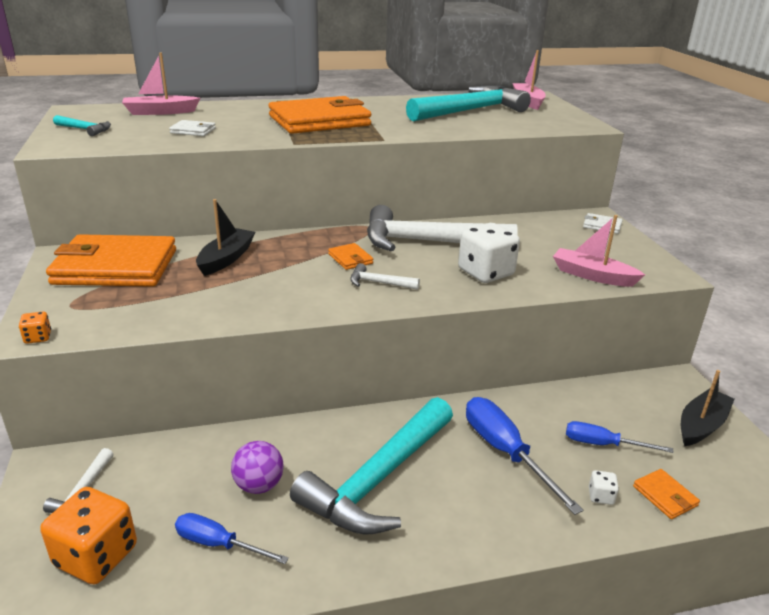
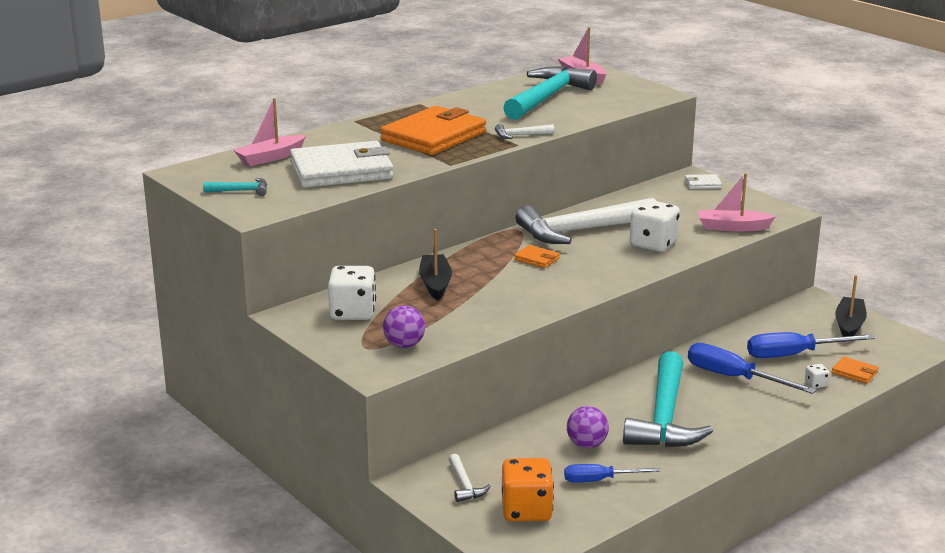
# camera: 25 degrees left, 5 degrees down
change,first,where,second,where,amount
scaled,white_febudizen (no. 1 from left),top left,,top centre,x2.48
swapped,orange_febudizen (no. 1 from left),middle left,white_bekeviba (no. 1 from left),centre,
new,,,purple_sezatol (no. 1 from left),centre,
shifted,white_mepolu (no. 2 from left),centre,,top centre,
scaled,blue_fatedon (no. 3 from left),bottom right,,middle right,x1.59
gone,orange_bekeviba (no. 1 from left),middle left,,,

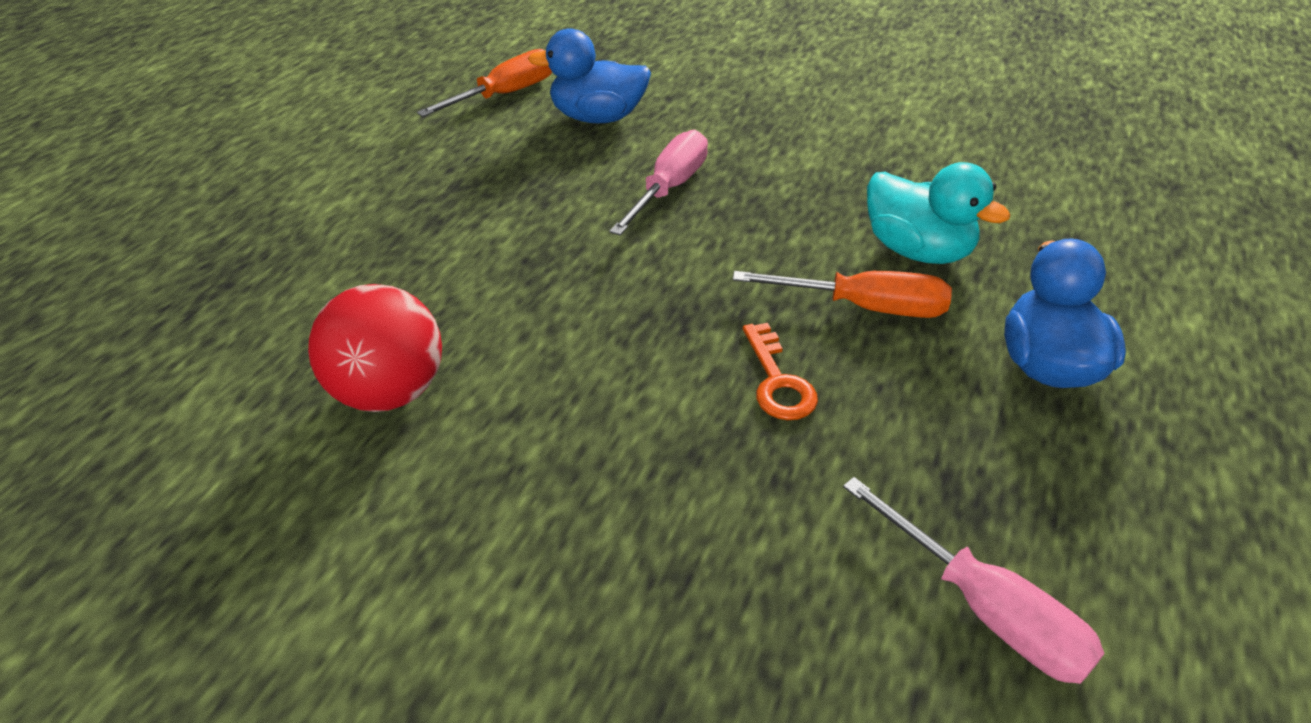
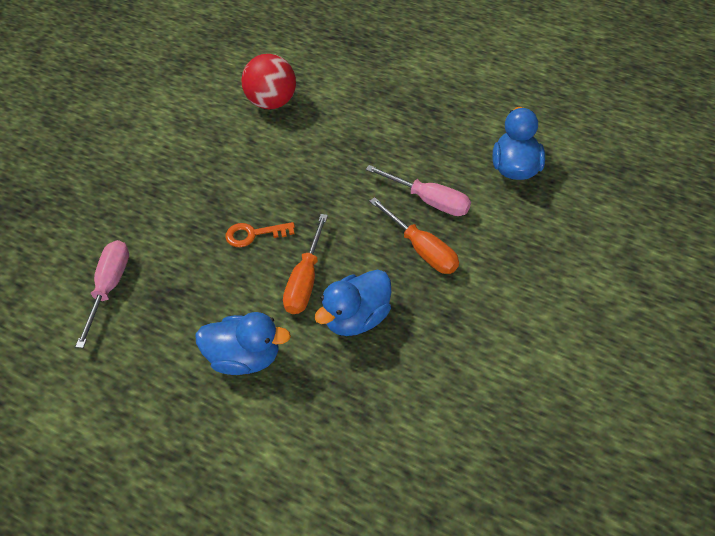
# camera: 95 degrees right, 10 degrees up
change,first,where,second,where,amount
rotated,pink_fatedon (no. 2 from left in the first image),bottom right,pink_fatedon (no. 1 from left),middle left,135 degrees clockwise
repainted,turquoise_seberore,top right,blue_seberore (no. 2 from left),centre,
shifted,orange_fatedon (no. 1 from left in the first image),top centre,orange_fatedon (no. 2 from left),centre,

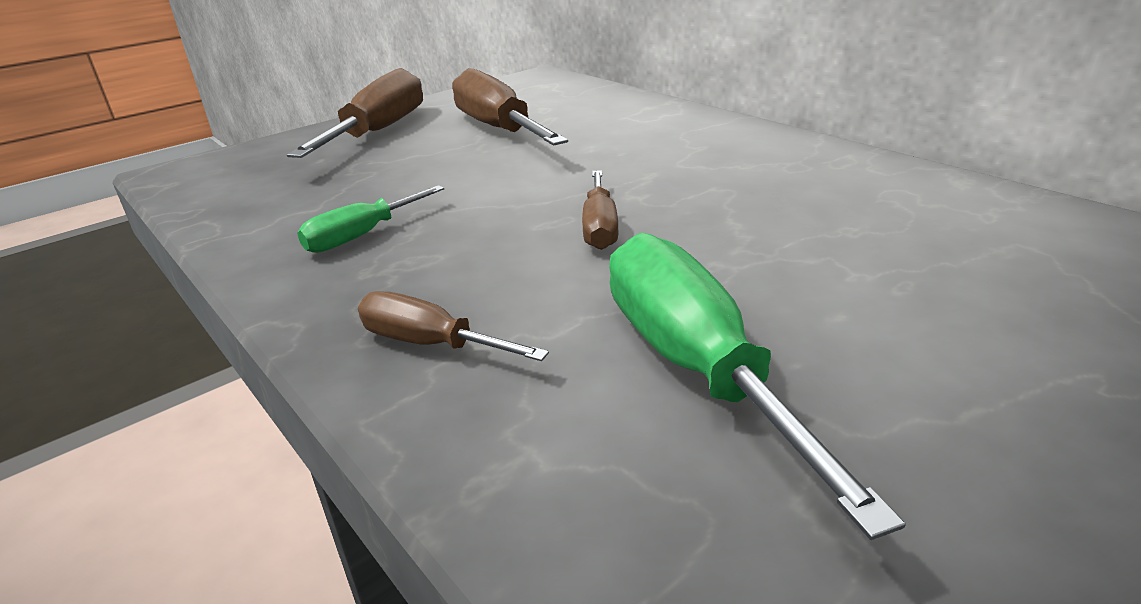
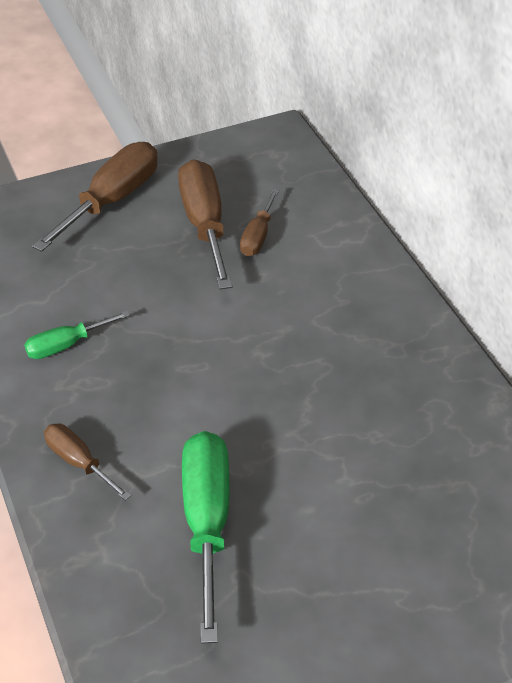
# camera: 15 degrees right, 15 degrees up
change,first,where,second,where,amount
shifted,brown_fatedon (no. 4 from left),centre,,top centre,

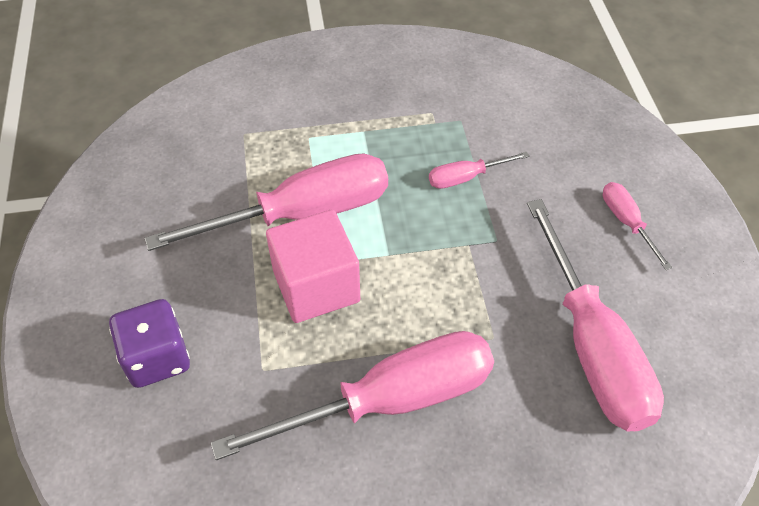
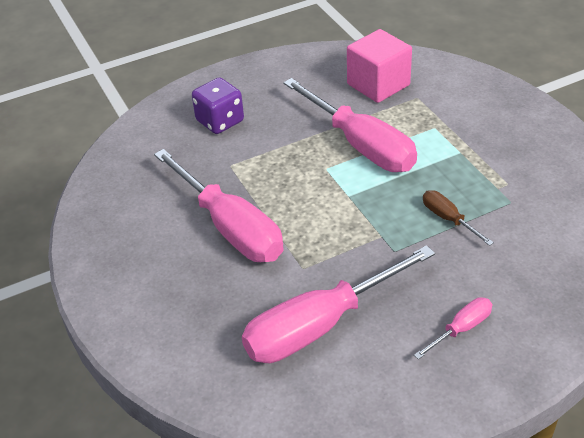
# camera: 75 degrees right, 10 degrees down
change,first,where,second,where,amount
shifted,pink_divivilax,centre,,top centre,
repainted,pink_fatedon (no. 3 from left),centre,brown_fatedon,middle right,

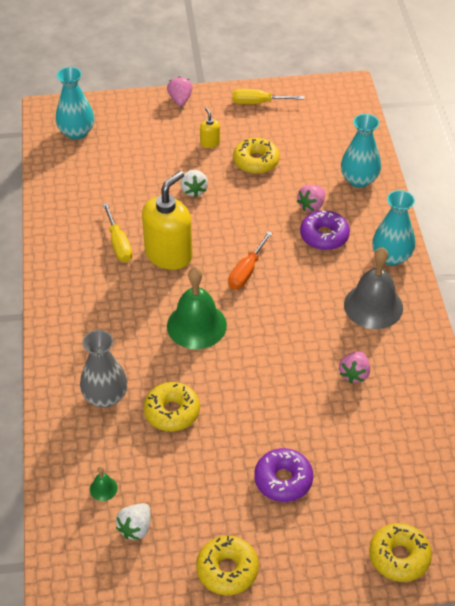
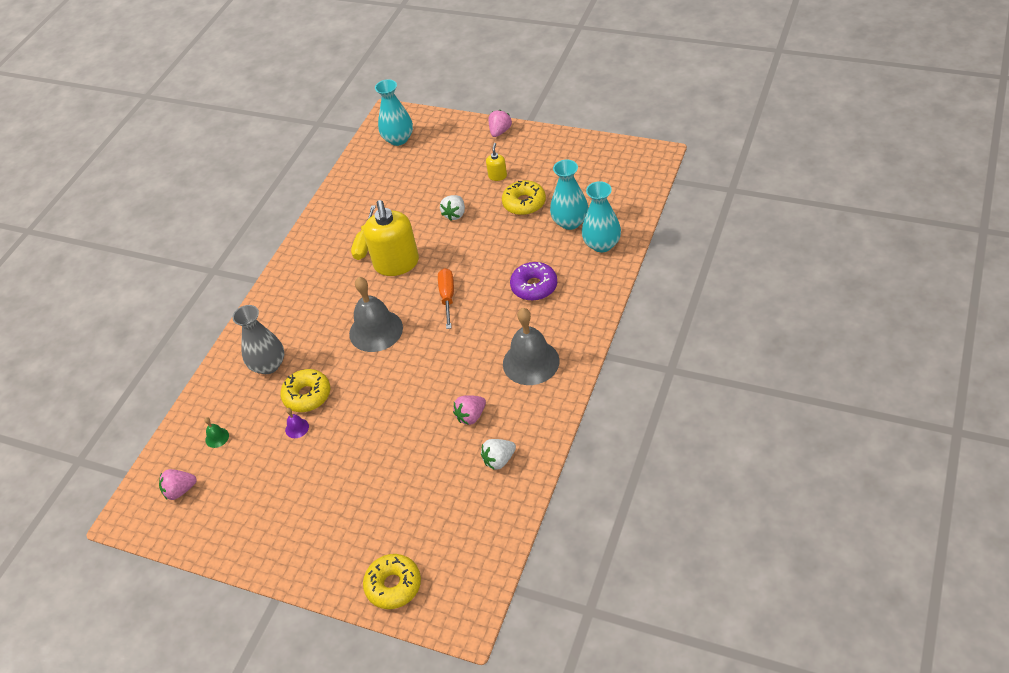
# camera: 35 degrees right, 0 degrees up
change,first,where,second,where,amount
shifted,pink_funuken (no. 2 from left in the first image),top right,pink_funuken (no. 1 from left),bottom left,
new,,,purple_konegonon,middle left,
repainted,green_konegonon (no. 2 from left),centre,grey_konegonon (no. 1 from left),centre,
rotated,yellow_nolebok (no. 1 from left),centre,,centre,105 degrees clockwise
rotated,orange_fatedon,centre,,centre,120 degrees clockwise
shifted,white_funuken (no. 1 from left in the first image),bottom left,white_funuken (no. 2 from left),bottom centre,
shifted,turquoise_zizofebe (no. 3 from left in the first image),middle right,turquoise_zizofebe (no. 2 from left),top centre,
gone,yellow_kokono (no. 2 from left),bottom centre,,,
gone,yellow_fatedon (no. 2 from left),top centre,,,
gone,purple_kokono (no. 1 from left),bottom centre,,,

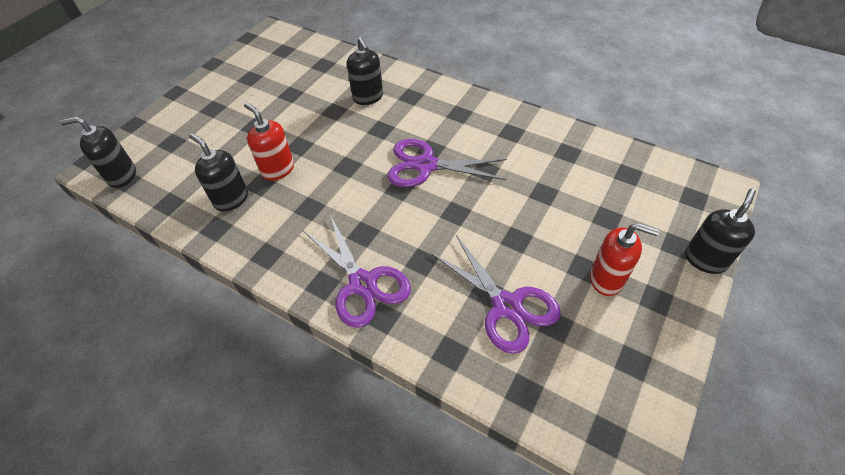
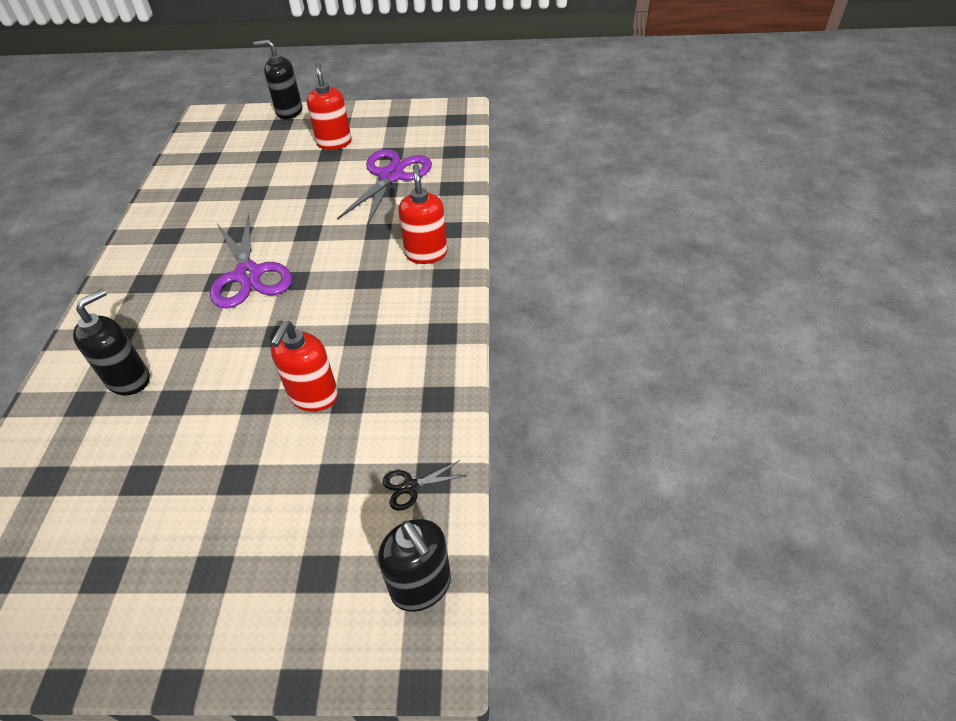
# camera: 120 degrees left, 5 degrees down
change,first,where,second,where,amount
new,,,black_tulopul,bottom centre,
swapped,purple_tulopul (no. 1 from left),centre,red_nolebok (no. 3 from left),top centre,
gone,black_nolebok (no. 2 from left),middle left,,,

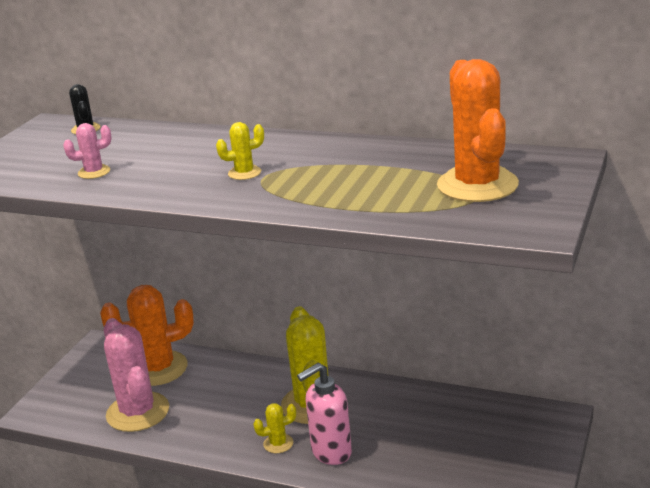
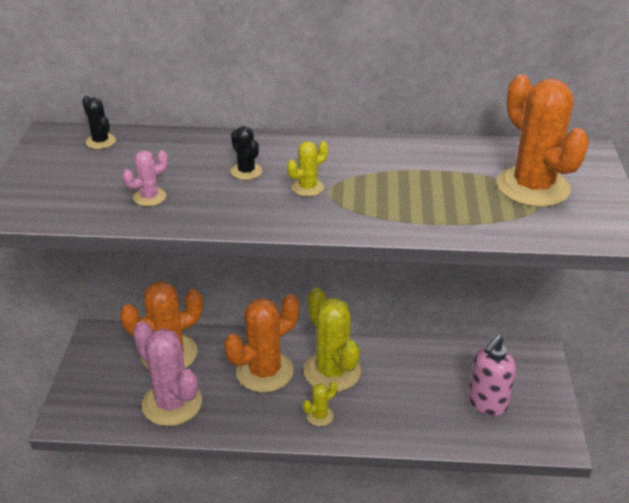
# camera: 20 degrees left, 10 degrees up
change,first,where,second,where,amount
new,,,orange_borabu (no. 2 from left),bottom centre,
new,,,black_borabu (no. 2 from left),top centre,
shifted,pink_nolebok,bottom centre,,bottom right,

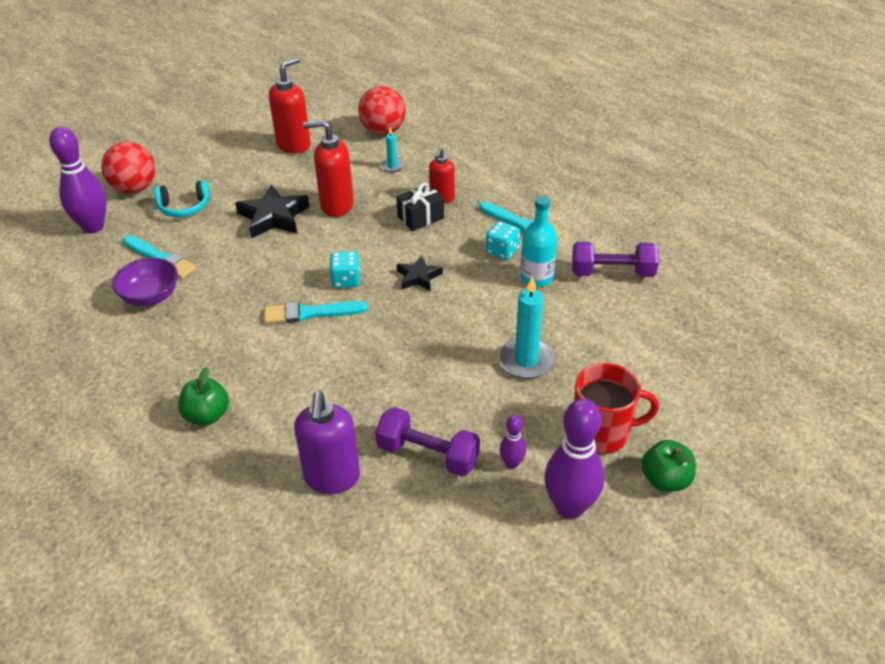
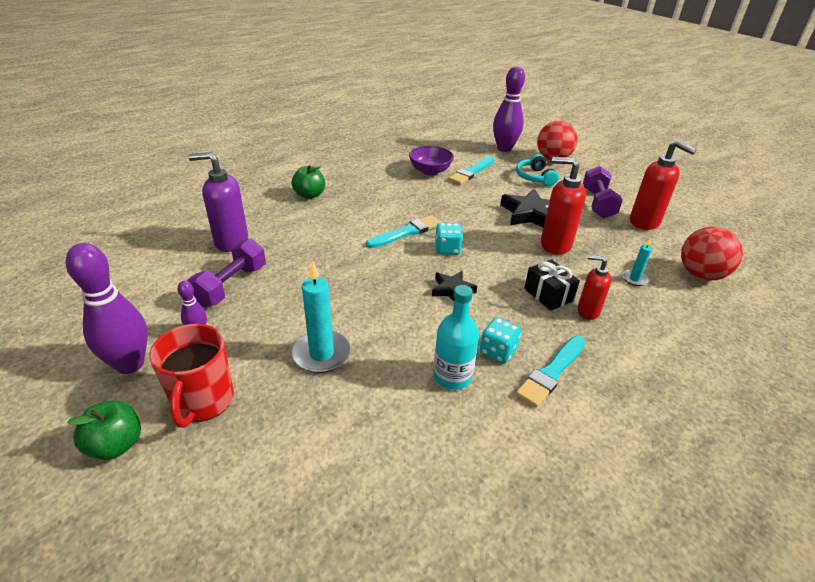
# camera: 90 degrees right, 5 degrees down
change,first,where,second,where,amount
rotated,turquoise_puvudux (no. 2 from left in the first image),centre,turquoise_puvudux (no. 1 from left),centre,60 degrees clockwise
rotated,red_nolebok (no. 2 from left in the first image),top centre,red_nolebok (no. 1 from left),middle right,75 degrees counterclockwise
shifted,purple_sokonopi (no. 2 from left),middle right,,top right,

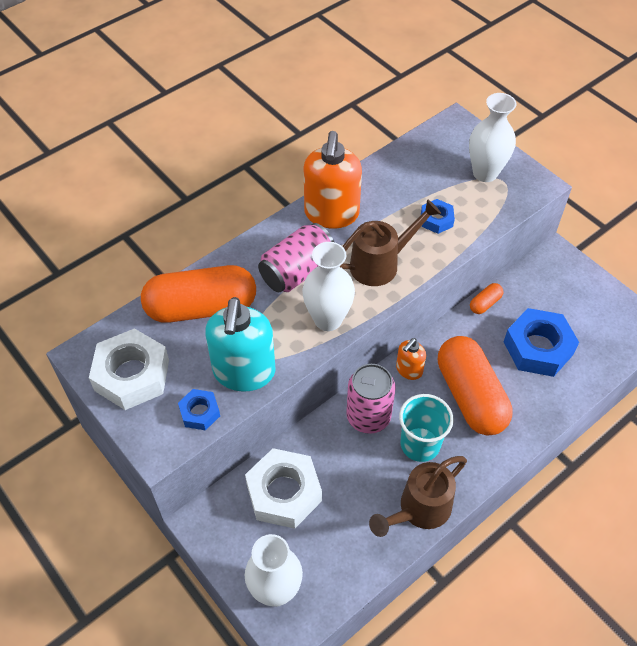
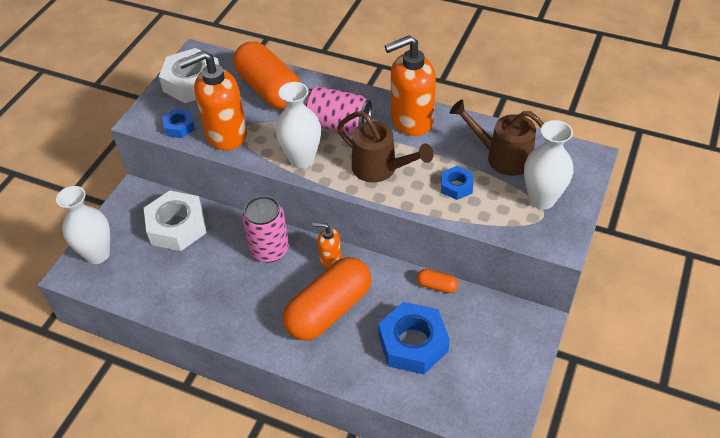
# camera: 65 degrees right, 5 degrees down
change,first,where,second,where,amount
repainted,turquoise_nolebok,centre,orange_nolebok (no. 1 from left),top left,
shifted,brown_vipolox (no. 2 from left),bottom centre,,top right,
gone,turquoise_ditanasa,middle right,,,

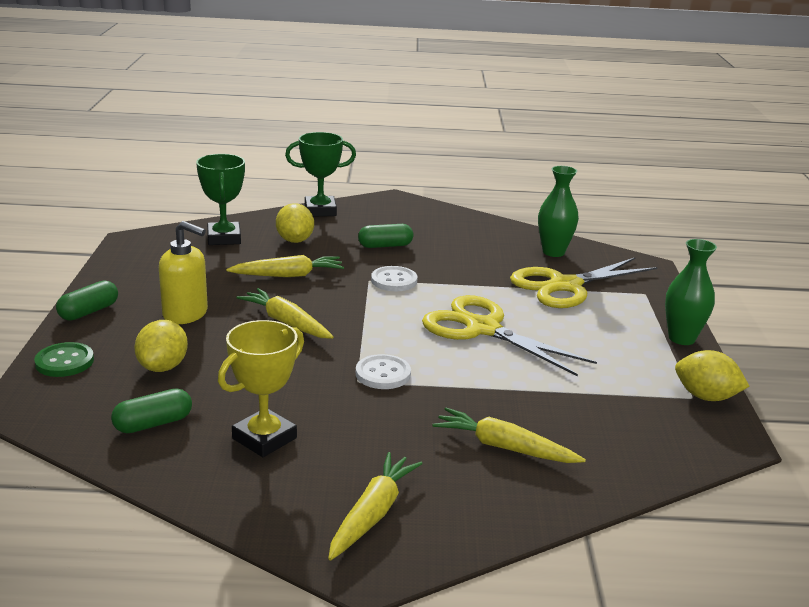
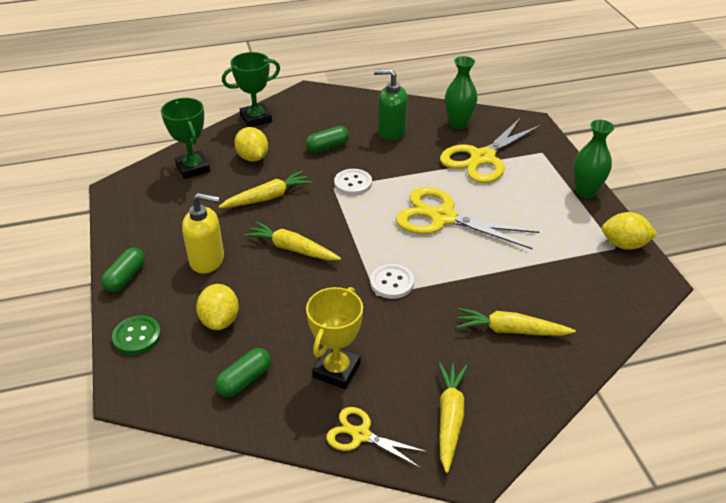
# camera: 15 degrees left, 15 degrees up
change,first,where,second,where,amount
new,,,yellow_tulopul (no. 1 from left),bottom centre,
new,,,green_nolebok,top centre,

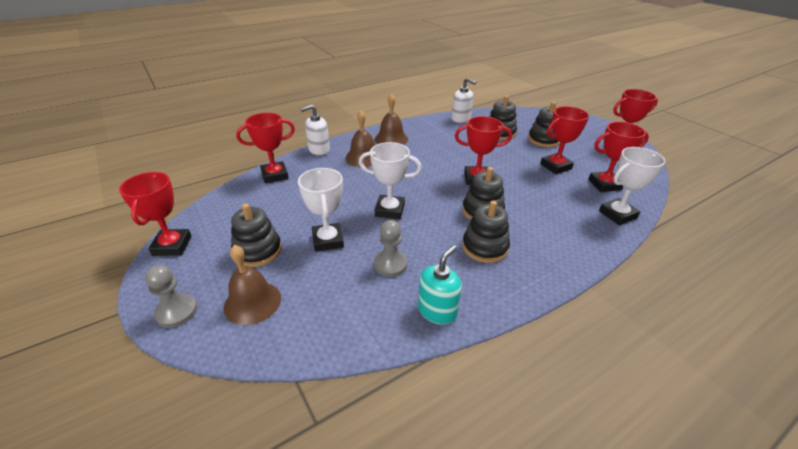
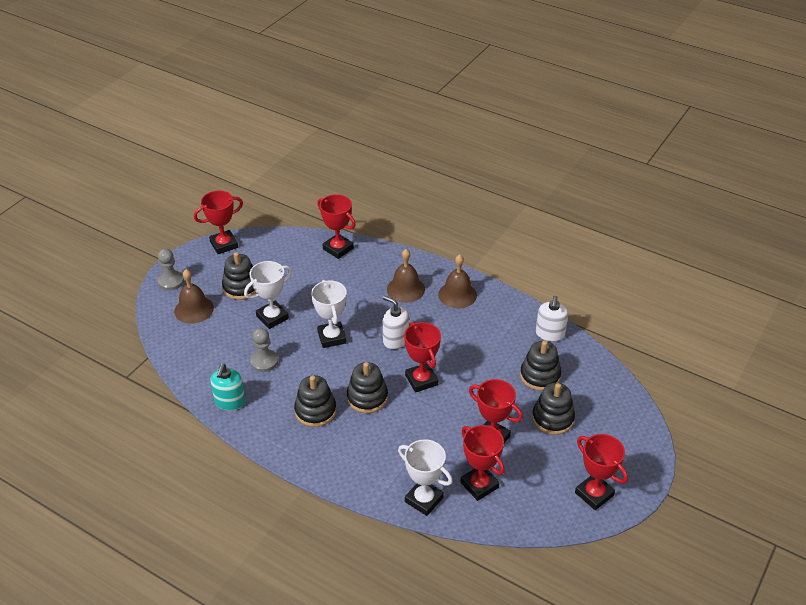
# camera: 65 degrees right, 5 degrees up
change,first,where,second,where,amount
rotated,turquoise_nolebok,centre,,middle left,90 degrees clockwise
shifted,white_nolebok (no. 1 from left),top centre,,centre,

